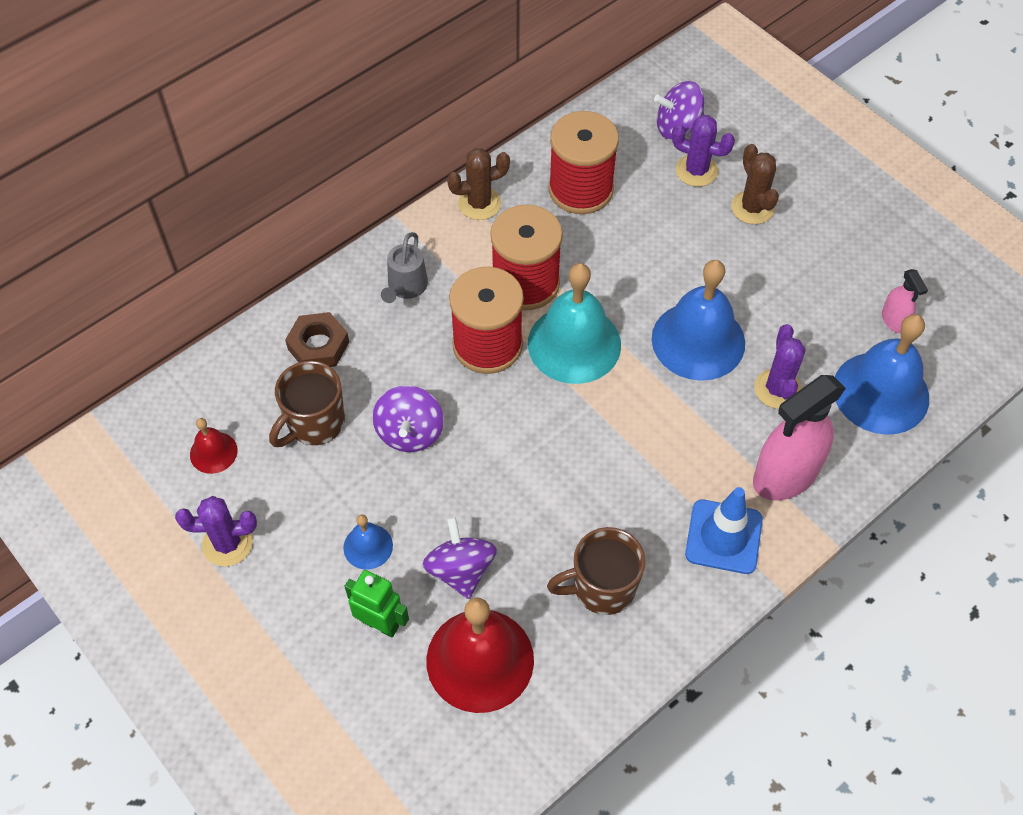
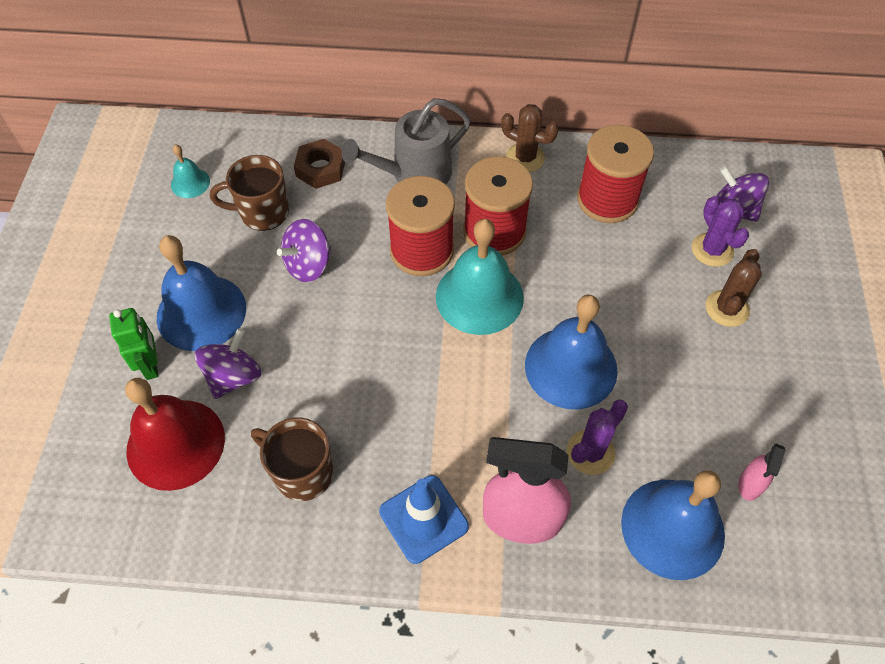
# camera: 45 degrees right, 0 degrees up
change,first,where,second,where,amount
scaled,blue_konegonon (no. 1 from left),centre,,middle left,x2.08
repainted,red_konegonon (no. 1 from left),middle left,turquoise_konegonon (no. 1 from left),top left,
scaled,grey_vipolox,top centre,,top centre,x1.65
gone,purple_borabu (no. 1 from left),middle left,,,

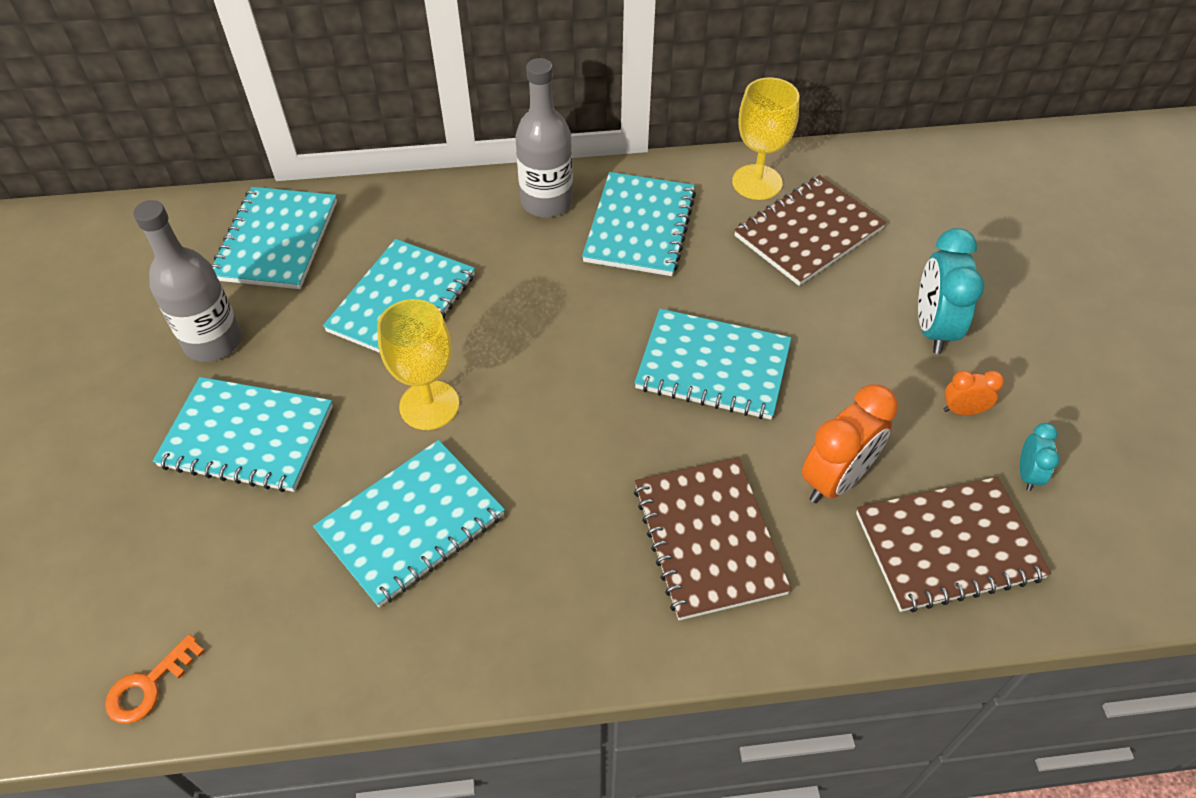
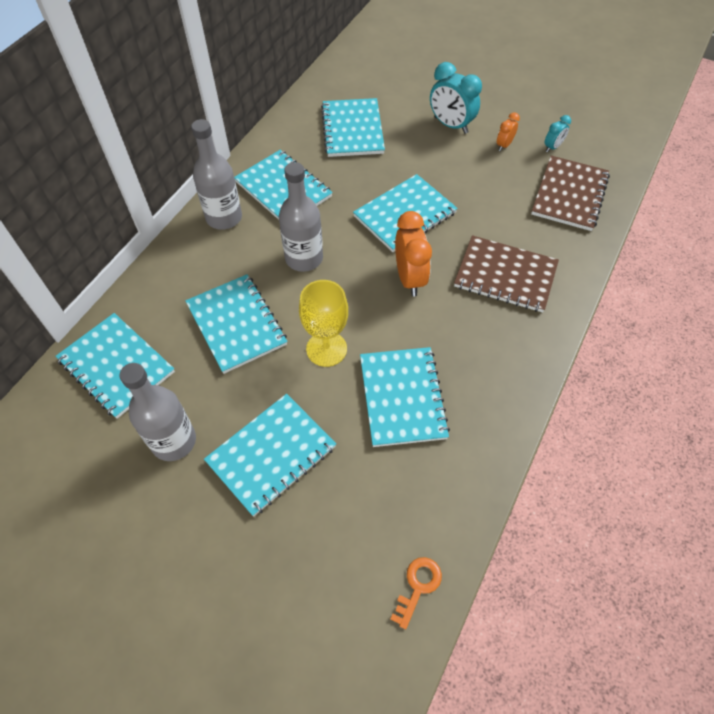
# camera: 55 degrees left, 5 degrees up
change,first,where,second,where,amount
new,,,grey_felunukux (no. 3 from left),top centre,
repainted,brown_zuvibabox (no. 2 from left),top right,turquoise_zuvibabox (no. 5 from left),top centre,
rotated,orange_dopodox,bottom left,,bottom centre,135 degrees counterclockwise
shifted,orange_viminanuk (no. 1 from left),middle right,,centre,
rotated,turquoise_viminanuk (no. 2 from left),middle right,,top right,90 degrees clockwise
gone,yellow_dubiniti (no. 2 from left),top centre,,,

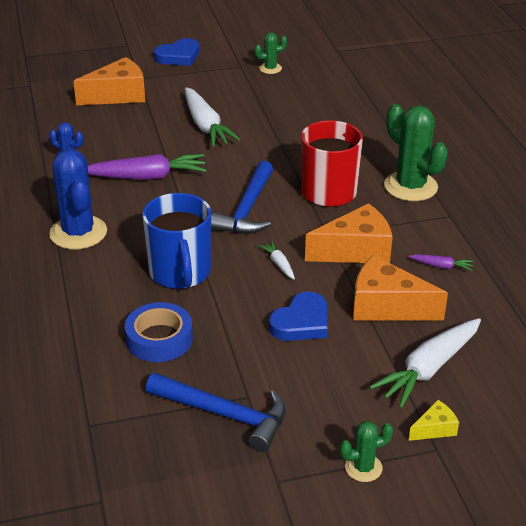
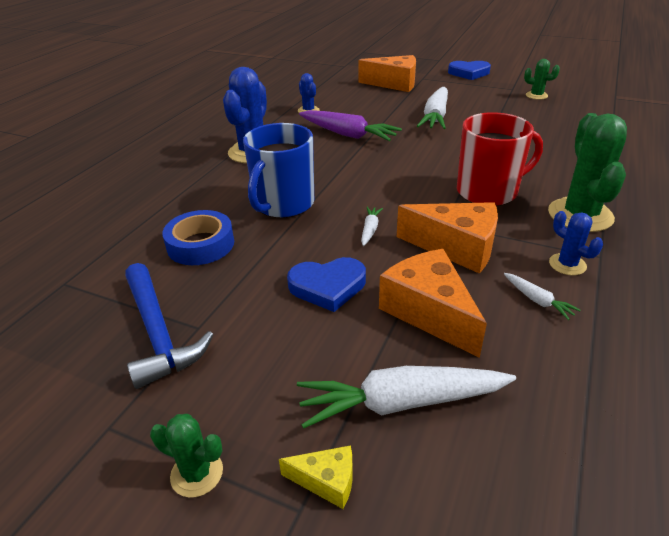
# camera: 40 degrees right, 0 degrees up
change,first,where,second,where,amount
repainted,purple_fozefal (no. 2 from left),middle right,white_fozefal (no. 4 from left),middle right,
new,,,blue_borabu (no. 3 from left),middle right,
gone,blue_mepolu (no. 2 from left),centre,,,

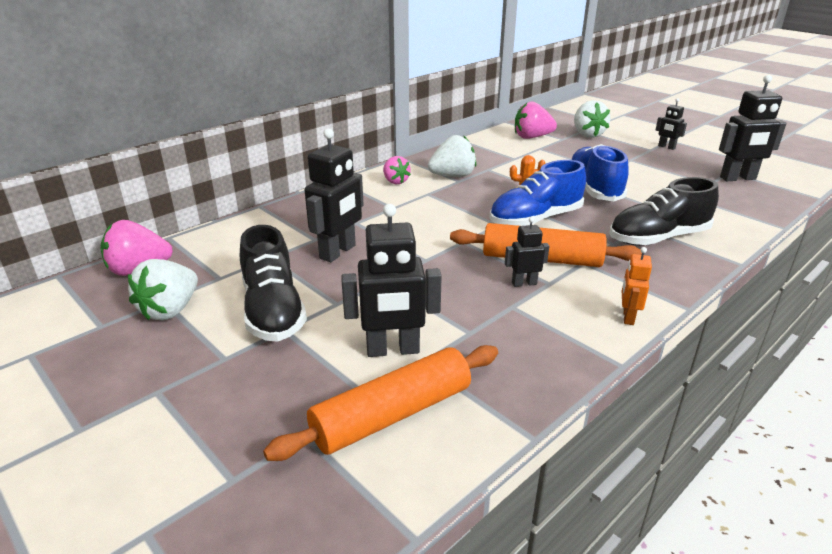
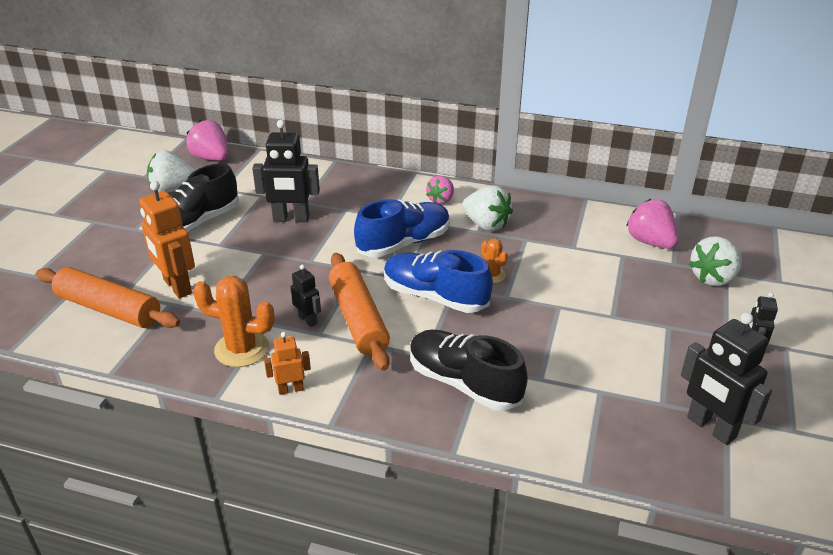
# camera: 60 degrees right, 5 degrees up
change,first,where,second,where,amount
repainted,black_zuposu (no. 2 from left),centre,orange_zuposu (no. 1 from left),middle left,
new,,,orange_borabu (no. 1 from left),middle left,
shifted,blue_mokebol (no. 2 from left in the first image),top right,blue_mokebol (no. 1 from left),centre,

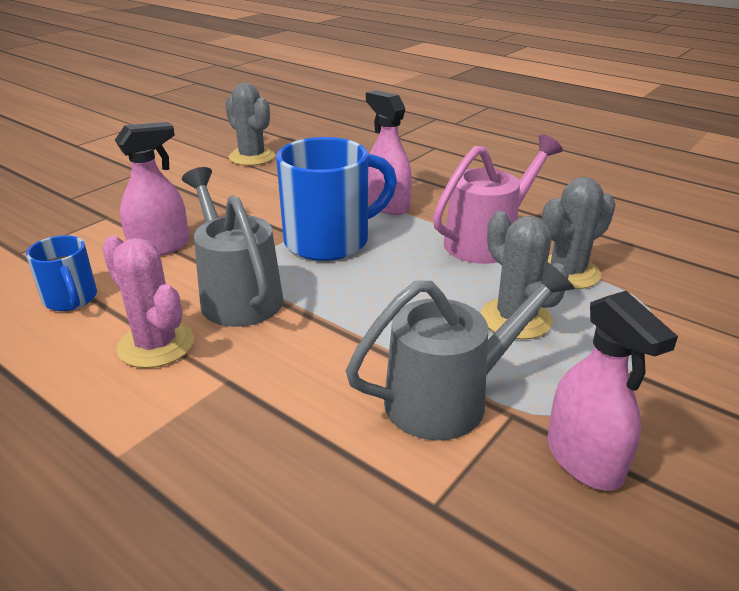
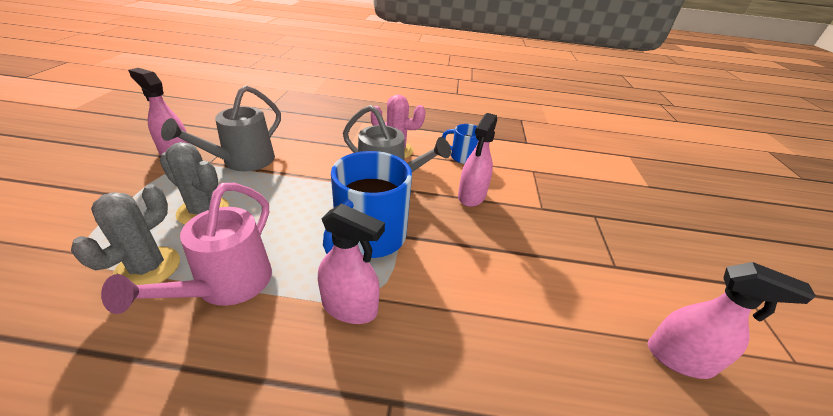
# camera: 145 degrees right, 5 degrees up
change,first,where,second,where,amount
new,,,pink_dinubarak (no. 4 from left),bottom right,
gone,grey_borabu (no. 1 from left),top centre,,,

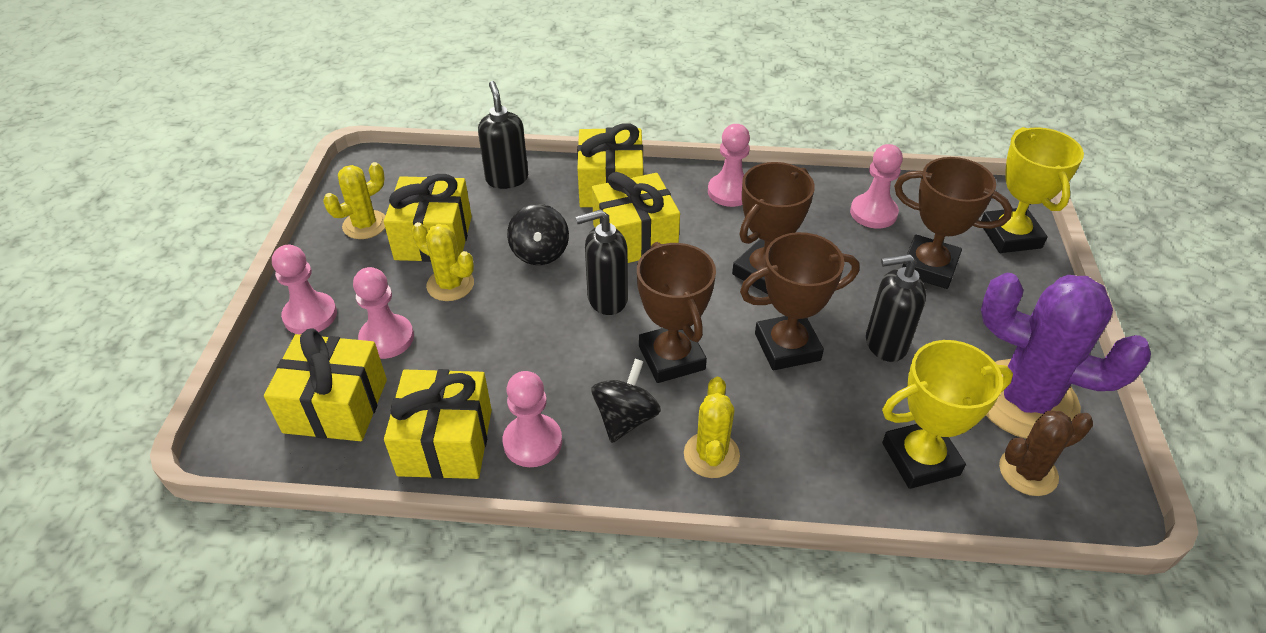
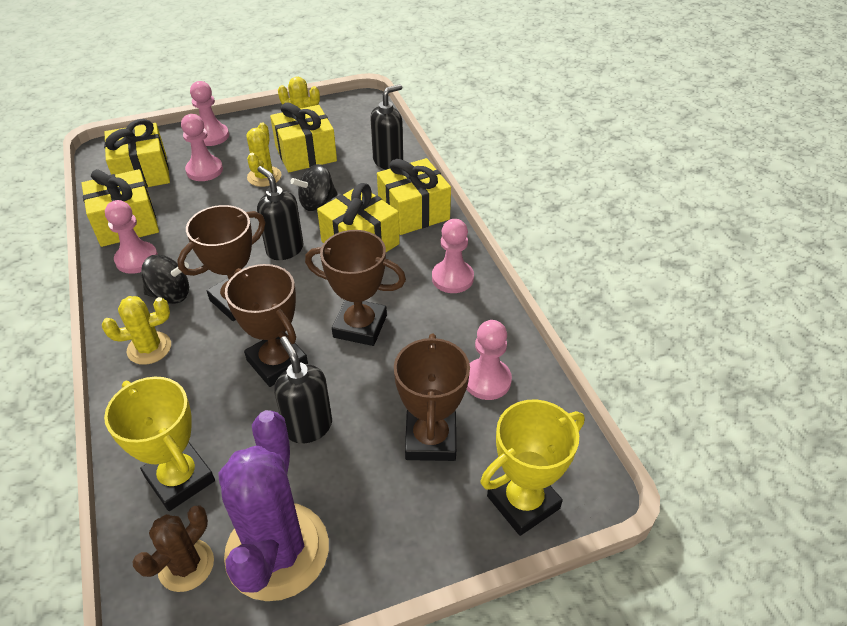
# camera: 65 degrees right, 0 degrees up
change,first,where,second,where,amount
rotated,brown_borabu,bottom right,,bottom left,75 degrees clockwise

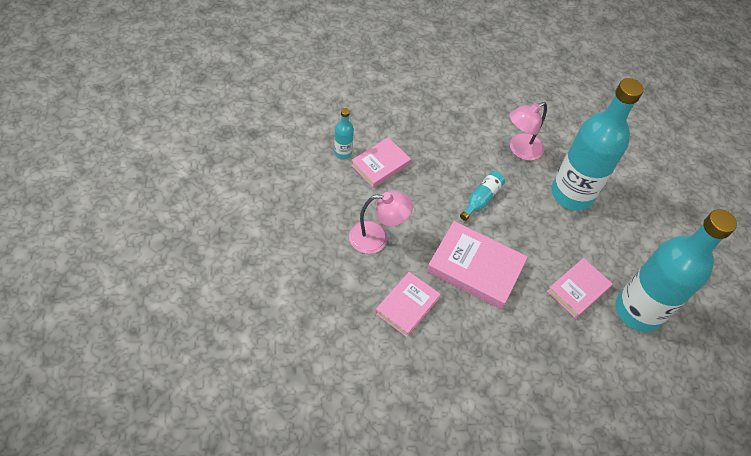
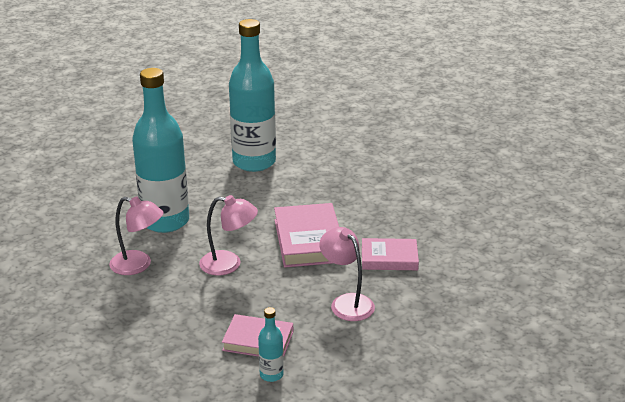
# camera: 120 degrees left, 25 degrees down
change,first,where,second,where,amount
swapped,turquoise_felunukux (no. 2 from left),centre,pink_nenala (no. 2 from left),centre,
gone,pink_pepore (no. 4 from left),middle right,,,

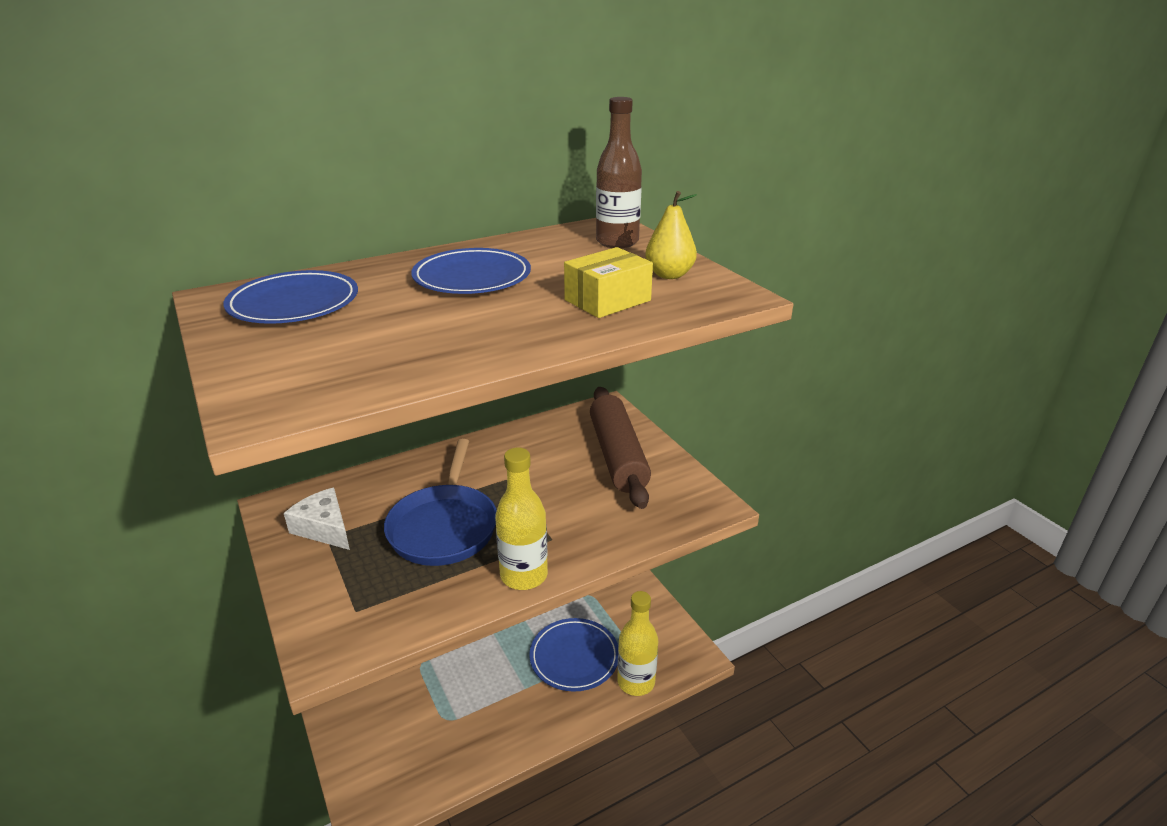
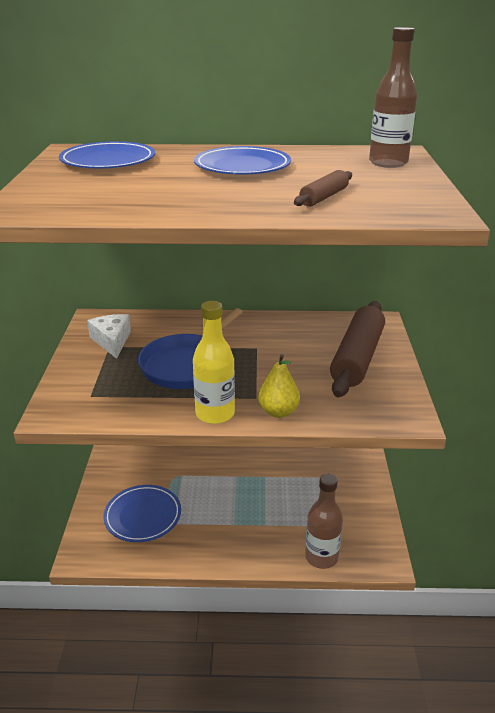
# camera: 30 degrees right, 0 degrees up
change,first,where,second,where,amount
shifted,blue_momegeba (no. 3 from left in the first image),bottom centre,blue_momegeba (no. 2 from left),bottom left,
shifted,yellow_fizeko,top centre,,centre,
swapped,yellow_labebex,centre,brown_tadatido (no. 1 from left),top centre,
repainted,yellow_felunukux (no. 2 from left),bottom centre,brown_felunukux (no. 1 from left),bottom centre,

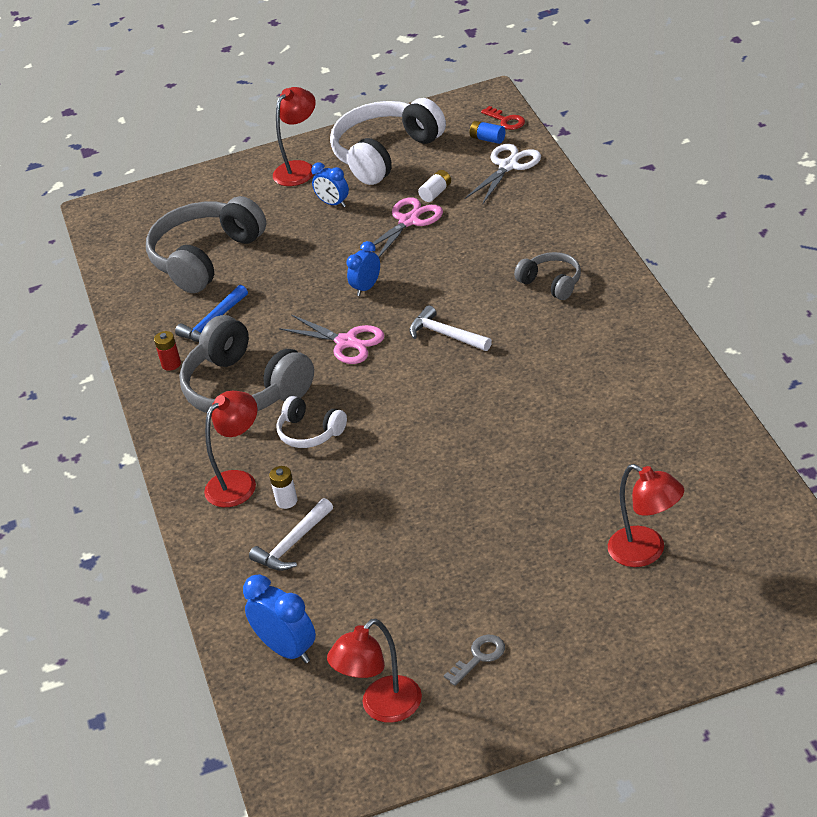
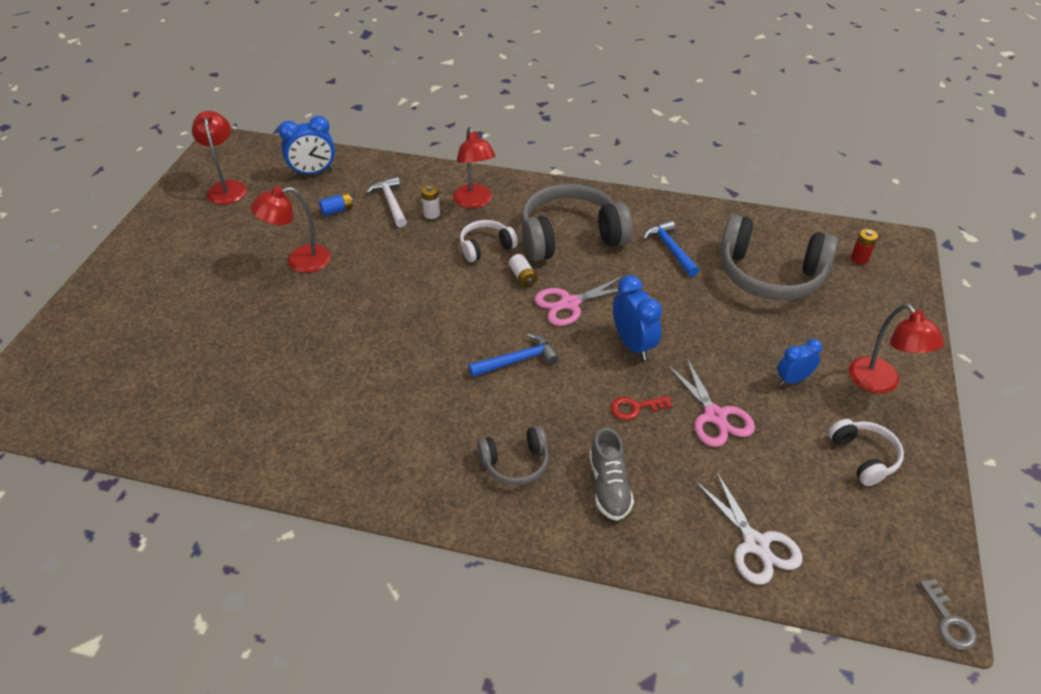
# camera: 115 degrees right, 5 degrees up
change,first,where,second,where,amount
shifted,red_nenala (no. 4 from left in the first image),middle right,red_nenala (no. 2 from left),top left,
shifted,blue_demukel,top centre,,top left,
repainted,white_mepolu (no. 2 from left),centre,blue_mepolu (no. 1 from left),centre,
shifted,white_demukel (no. 2 from left),top centre,,centre,
new,,,grey_mokebol,bottom centre,
shifted,red_dopodox,top centre,,centre,
scaled,blue_viminanuk (no. 3 from left in the first image),top centre,blue_viminanuk (no. 2 from left),centre,x1.53
rotated,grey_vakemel (no. 1 from left in the first image),top left,grey_vakemel (no. 3 from left),middle right,135 degrees clockwise
scaled,white_vakemel (no. 2 from left),top centre,,middle right,x0.51
shifted,red_demukel,middle left,,middle right,
shifted,grey_dopodox,bottom centre,,bottom right,

